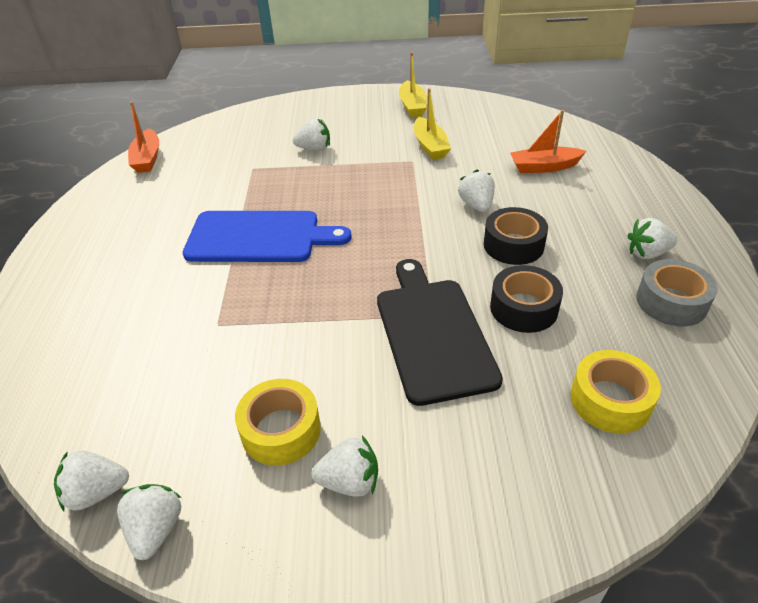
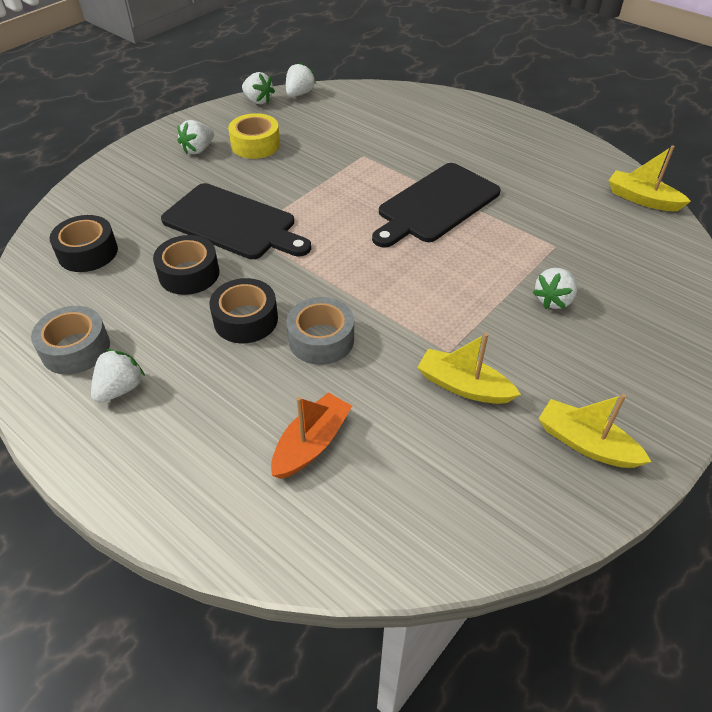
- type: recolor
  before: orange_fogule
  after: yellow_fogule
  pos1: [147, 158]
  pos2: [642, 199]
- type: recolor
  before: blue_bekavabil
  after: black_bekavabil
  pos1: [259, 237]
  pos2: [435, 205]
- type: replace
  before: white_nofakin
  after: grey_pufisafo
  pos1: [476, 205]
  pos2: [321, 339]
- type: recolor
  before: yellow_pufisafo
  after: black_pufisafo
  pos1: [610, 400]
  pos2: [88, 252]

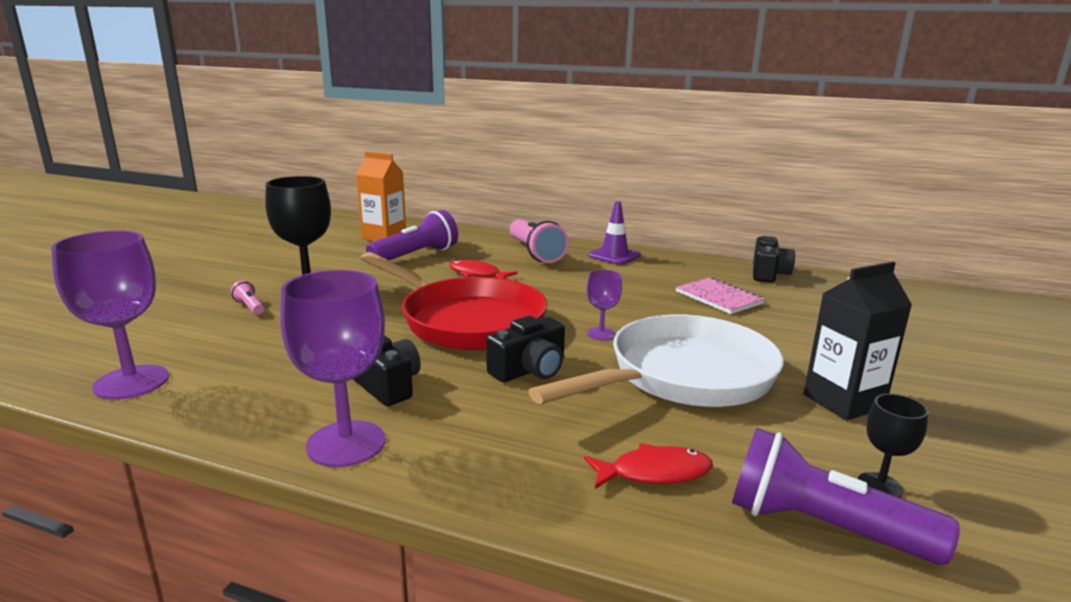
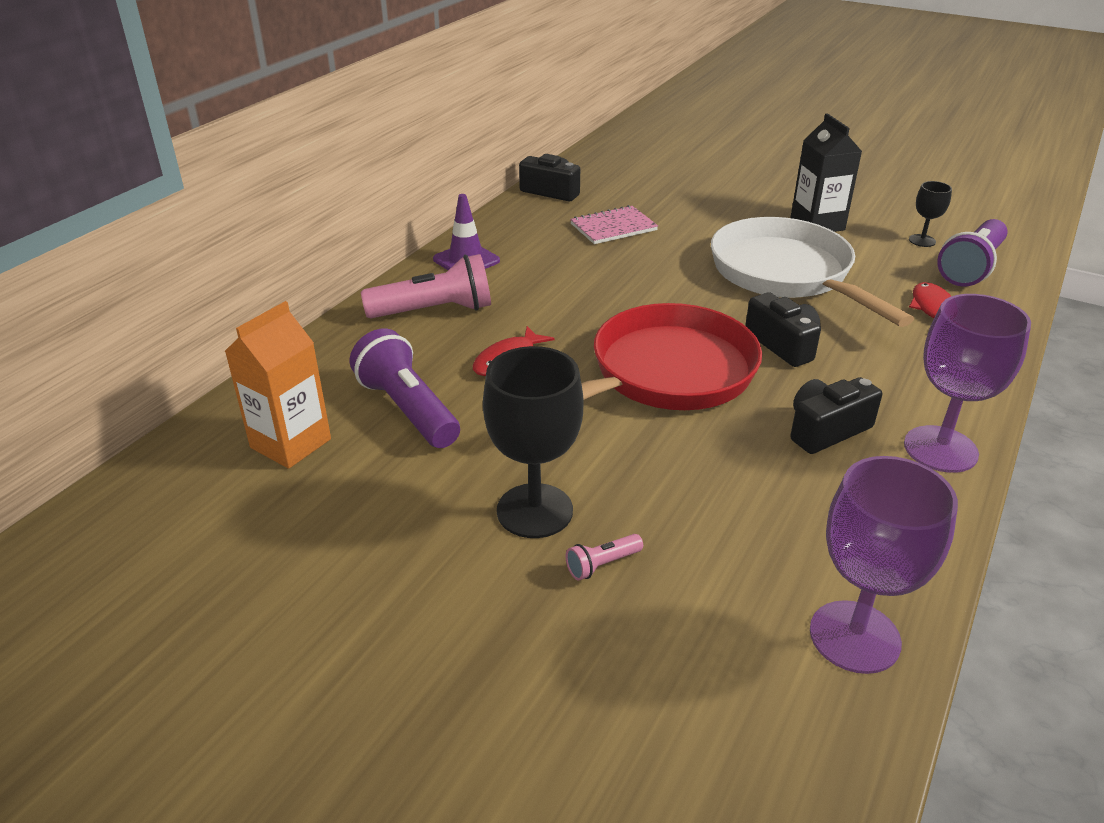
- type: delete
  before: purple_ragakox
  pos1: [601, 334]

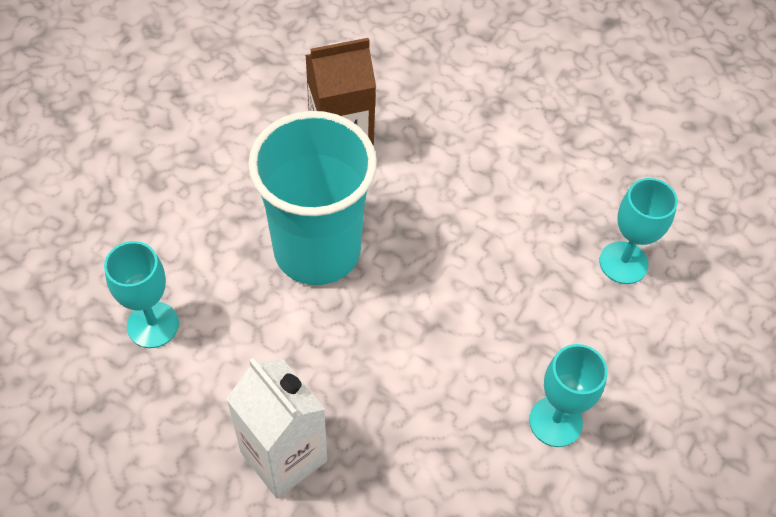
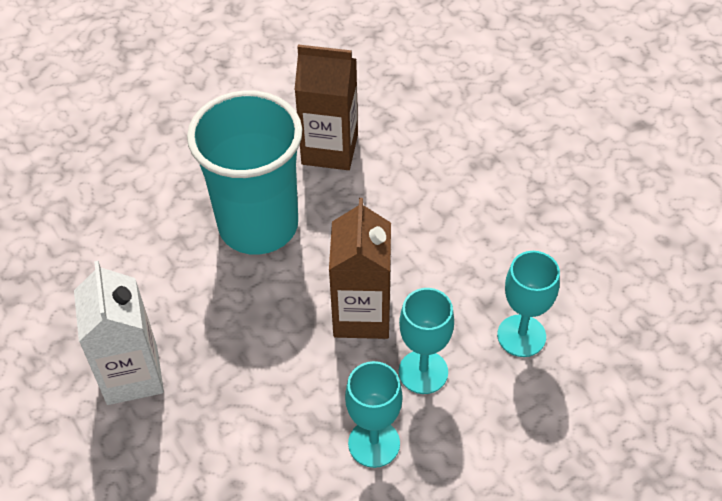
- type: move
  before: turquoise_ragakox
  pos1: [153, 325]
  pos2: [423, 372]
- type: insert
  after: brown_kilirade
  pos2: [362, 315]

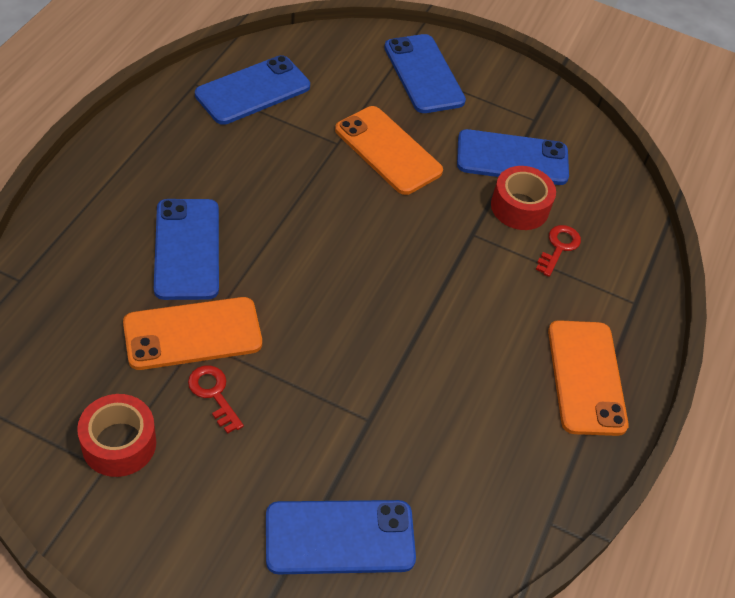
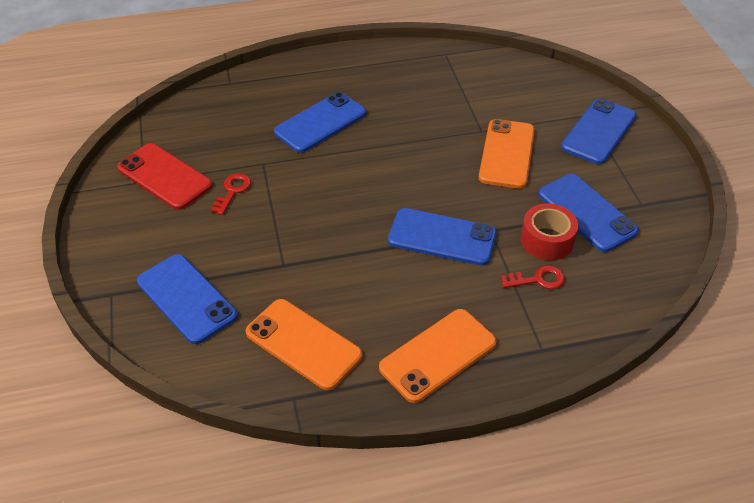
- type: replace
  before: red_pufisafo
  after: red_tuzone
  pos1: [119, 443]
  pos2: [165, 176]
- type: move
  before: orange_tuzone
  pos1: [192, 333]
  pos2: [303, 344]
- type: move
  before: blue_tuzone
  pos1: [253, 91]
  pos2: [442, 237]

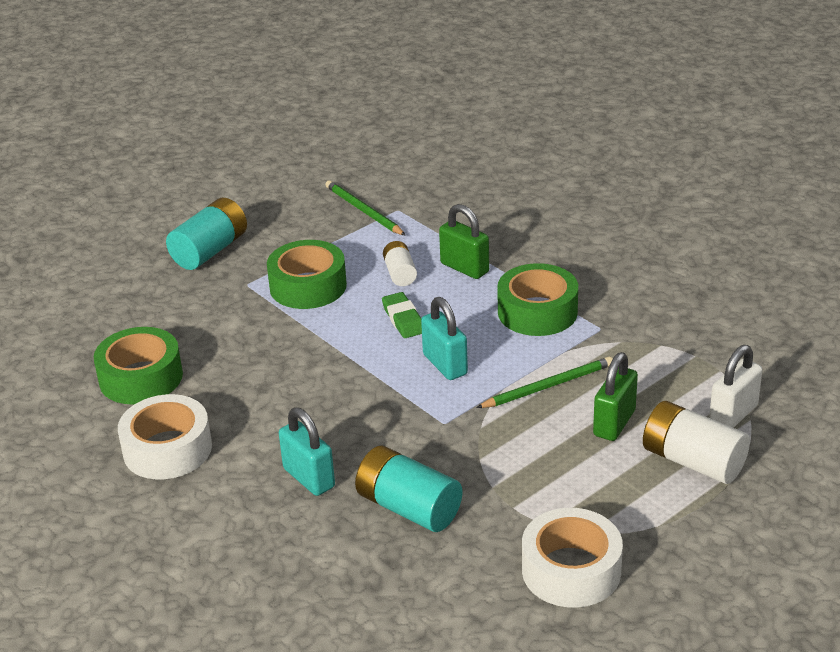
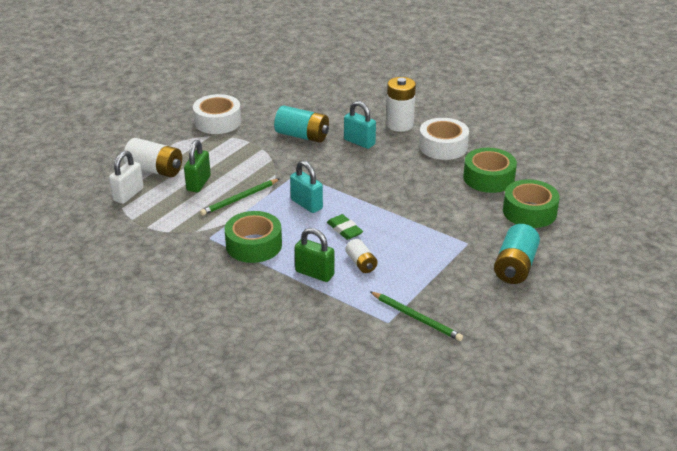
- type: move
  before: green_pufisafo
  pos1: [308, 286]
  pos2: [529, 212]
- type: insert
  after: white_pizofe
  pos2: [399, 125]

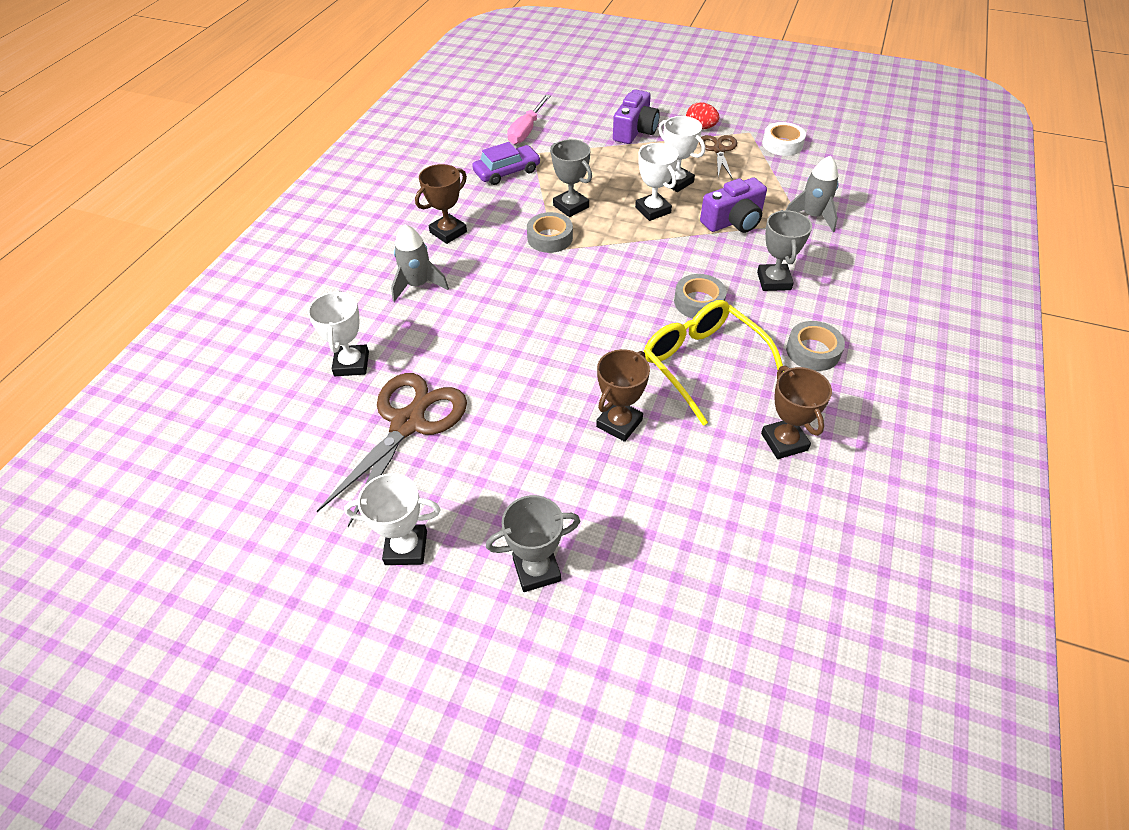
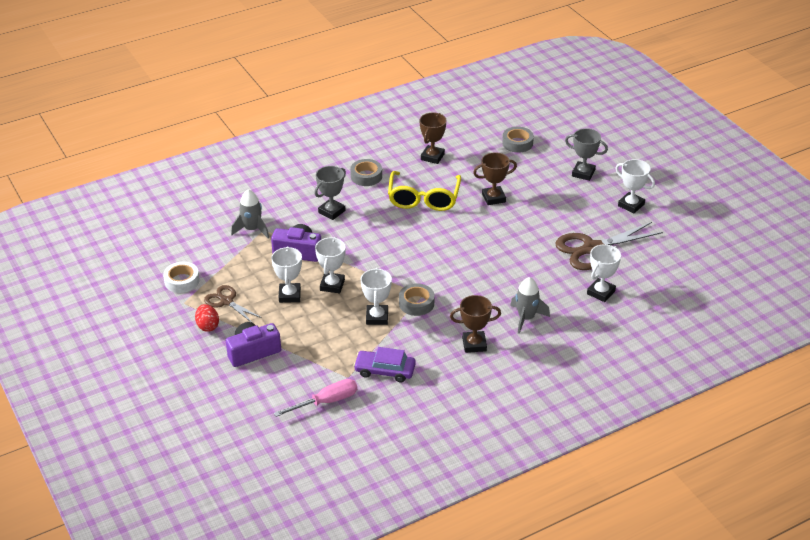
- type: recolor
  before: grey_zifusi
  after: white_zifusi
  pos1: [571, 206]
  pos2: [377, 317]
- type: move
  before: grey_pufisafo
  pos1: [698, 302]
  pos2: [517, 143]
- type: rotate
  before: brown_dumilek
  pos1: [718, 150]
  pos2: [226, 301]
  turn: 90

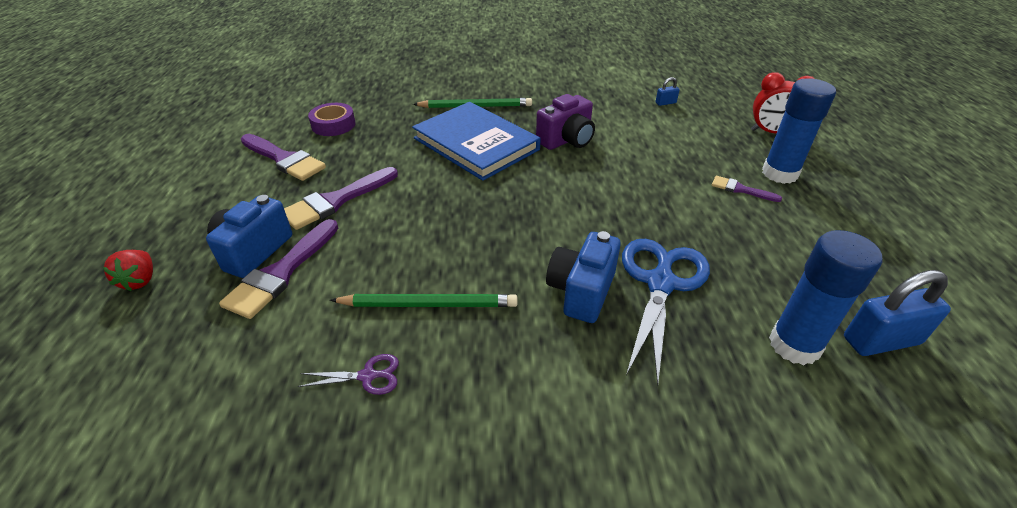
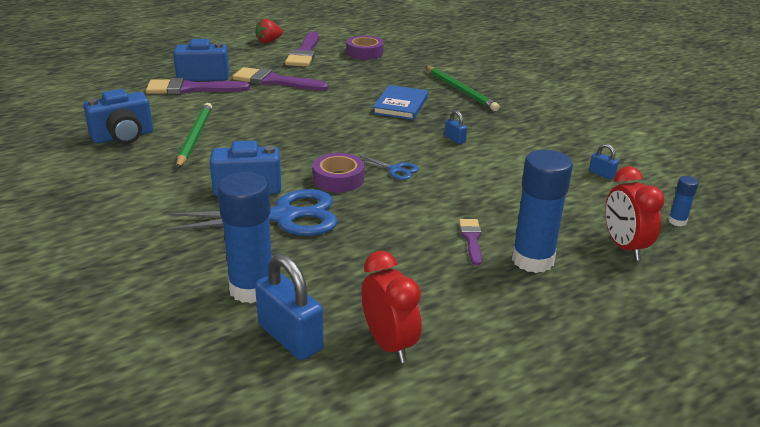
- type: move
  before: red_nofakin
  pos1: [140, 280]
  pos2: [268, 41]
- type: replace
  before: purple_dumilek
  after: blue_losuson
  pos1: [367, 376]
  pos2: [123, 137]
- type: rotate
  before: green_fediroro
  pos1: [428, 304]
  pos2: [195, 137]
  turn: -150
- type: resize
  before: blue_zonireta
  pos1: [476, 144]
  pos2: [401, 105]
  scale: 0.58
- type: replace
  before: purple_losuson
  after: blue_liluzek
  pos1: [566, 140]
  pos2: [455, 139]
- type: insert
  after: purple_pufisafo
  pos2: [338, 179]
- type: insert
  after: blue_dumilek
  pos2: [395, 170]
- type: insert
  after: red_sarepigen
  pos2: [389, 344]
- type: insert
  after: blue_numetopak
  pos2: [677, 221]

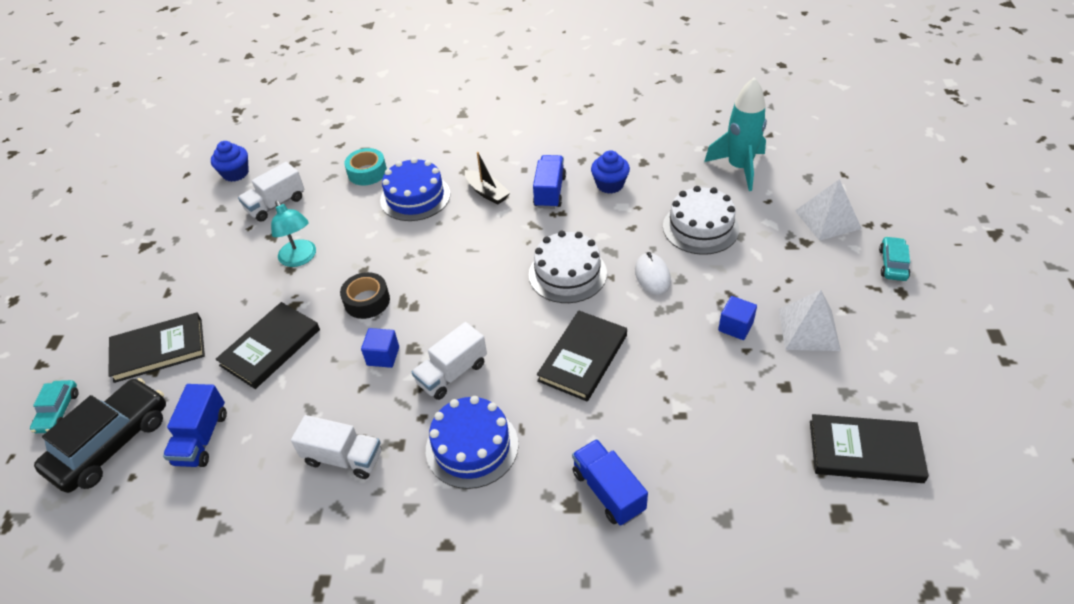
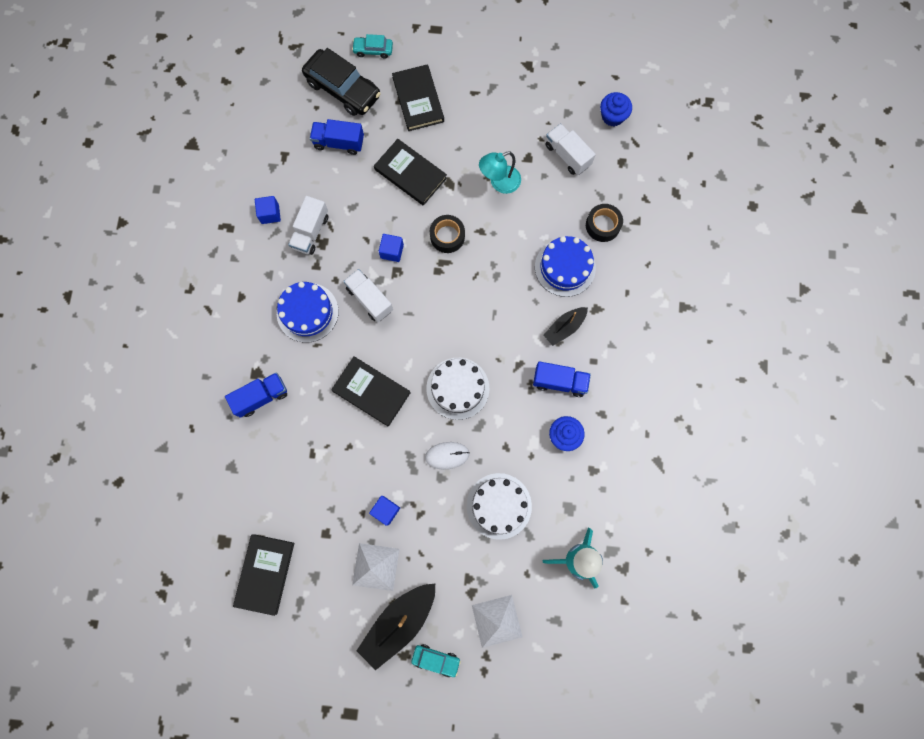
- type: recolor
  before: turquoise_pufisafo
  after: black_pufisafo
  pos1: [367, 172]
  pos2: [602, 225]
- type: insert
  after: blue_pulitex
  pos2: [270, 214]
- type: insert
  after: black_fogule
  pos2: [399, 622]

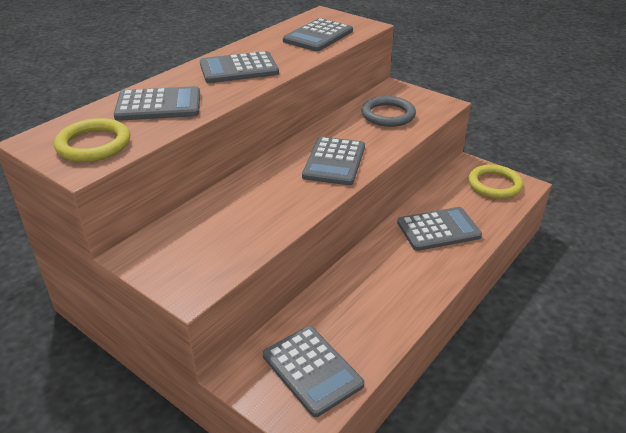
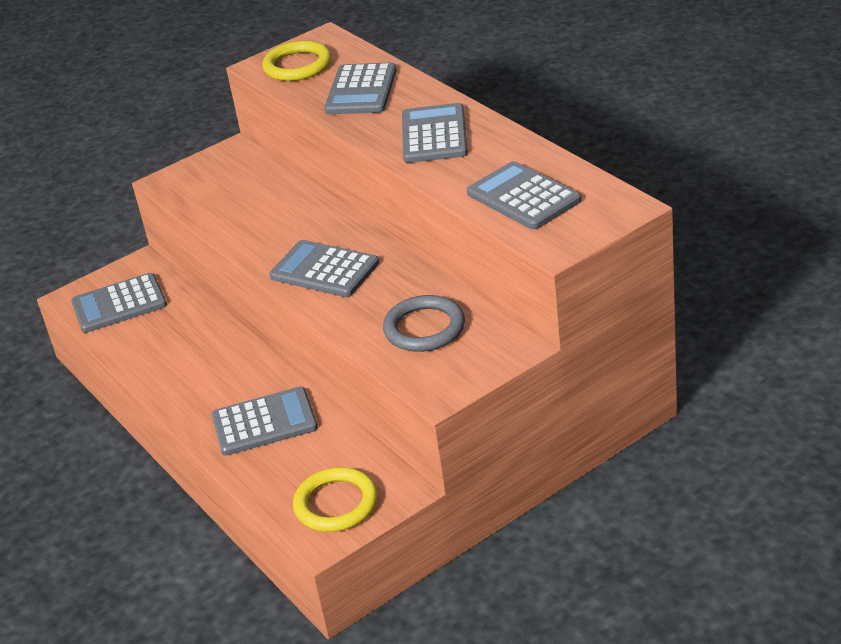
- type: rotate
  before: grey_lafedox
  pos1: [438, 229]
  pos2: [264, 422]
  turn: -105

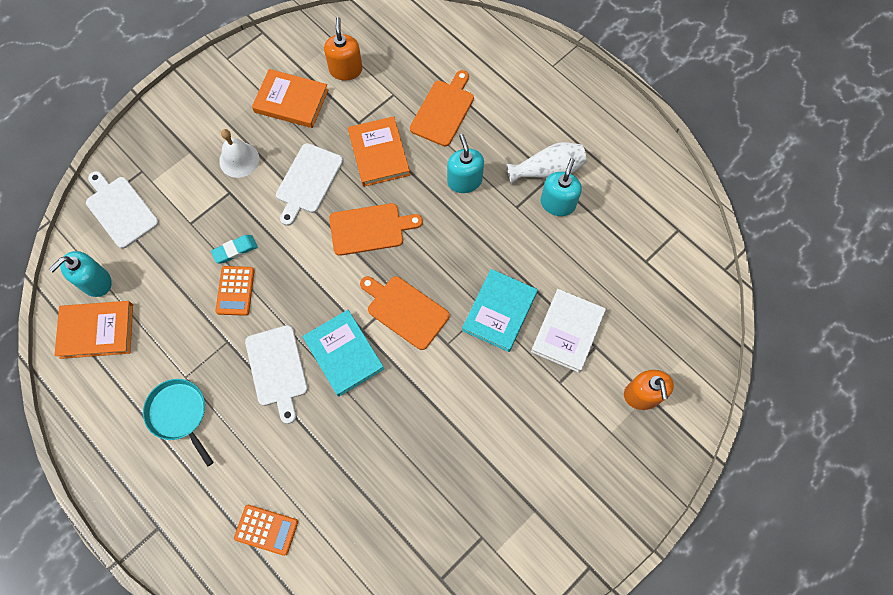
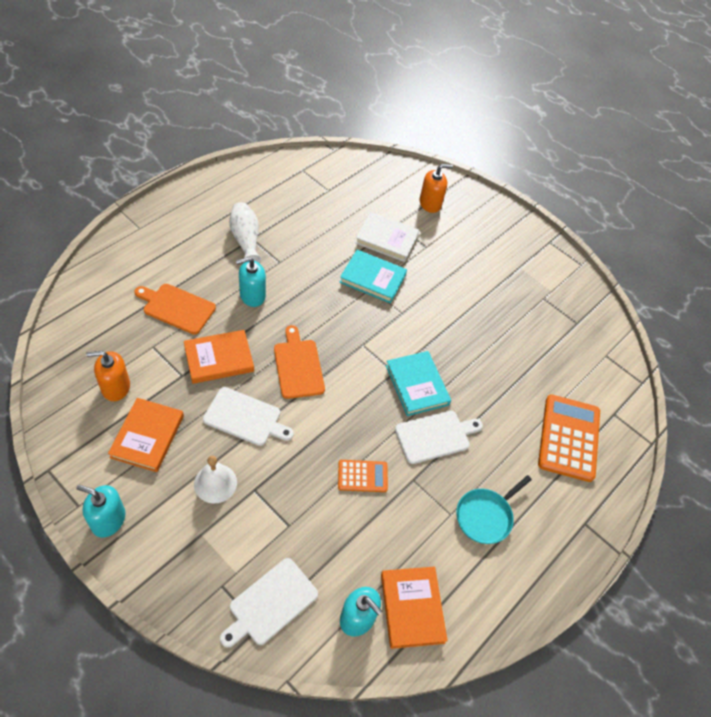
- type: delete
  before: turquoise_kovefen
  pos1: [235, 250]
- type: resize
  before: orange_lafedox
  pos1: [266, 529]
  pos2: [568, 438]
  scale: 1.84
- type: rotate
  before: turquoise_zonireta
  pos1: [344, 354]
  pos2: [417, 385]
  turn: -75
- type: delete
  before: orange_bekavabil
  pos1: [405, 310]
- type: move
  before: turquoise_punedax
  pos1: [557, 203]
  pos2: [108, 520]

